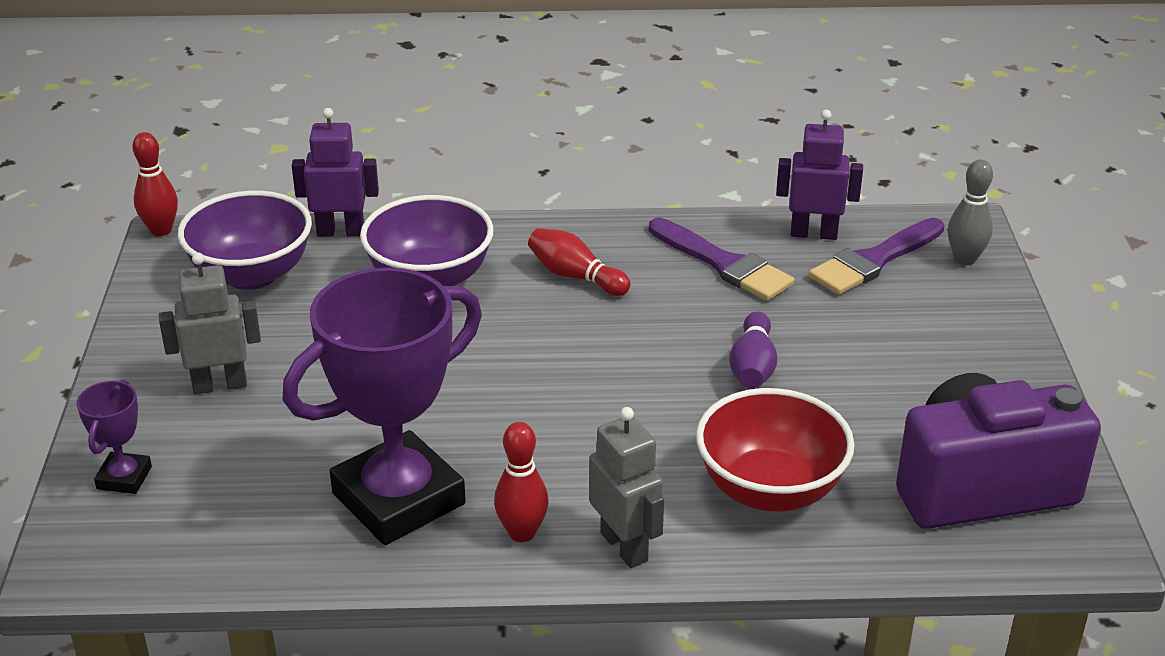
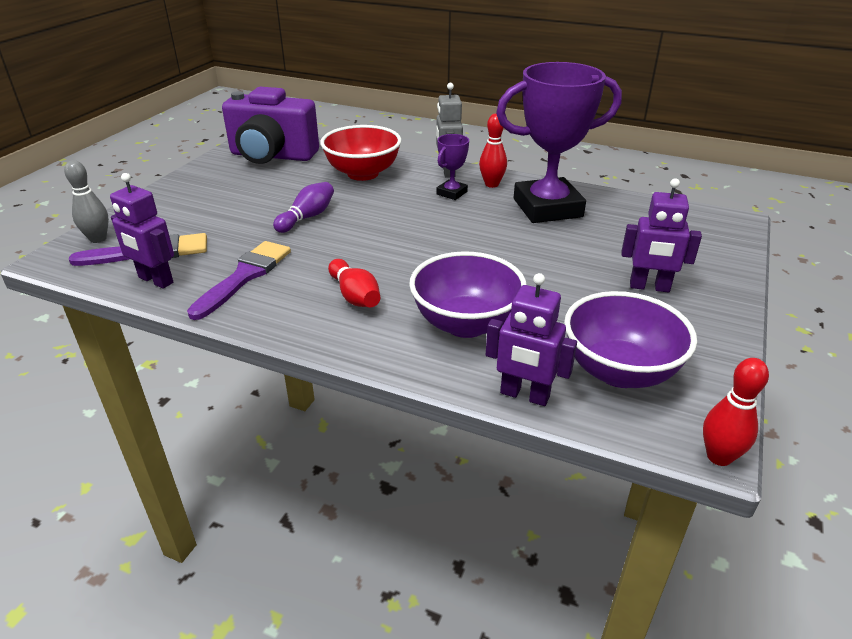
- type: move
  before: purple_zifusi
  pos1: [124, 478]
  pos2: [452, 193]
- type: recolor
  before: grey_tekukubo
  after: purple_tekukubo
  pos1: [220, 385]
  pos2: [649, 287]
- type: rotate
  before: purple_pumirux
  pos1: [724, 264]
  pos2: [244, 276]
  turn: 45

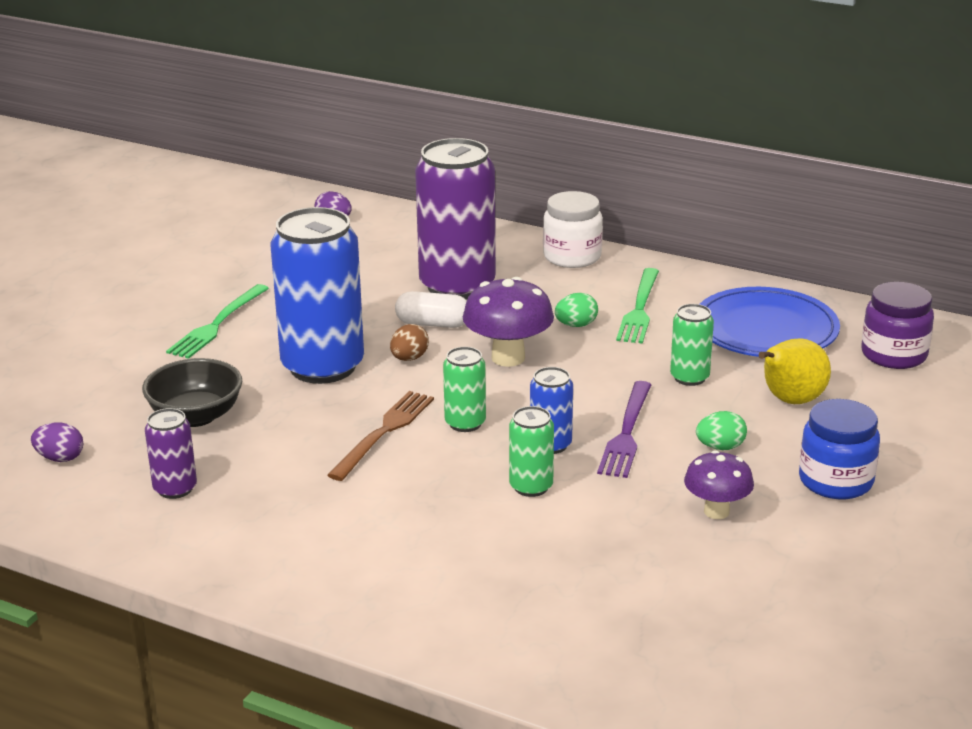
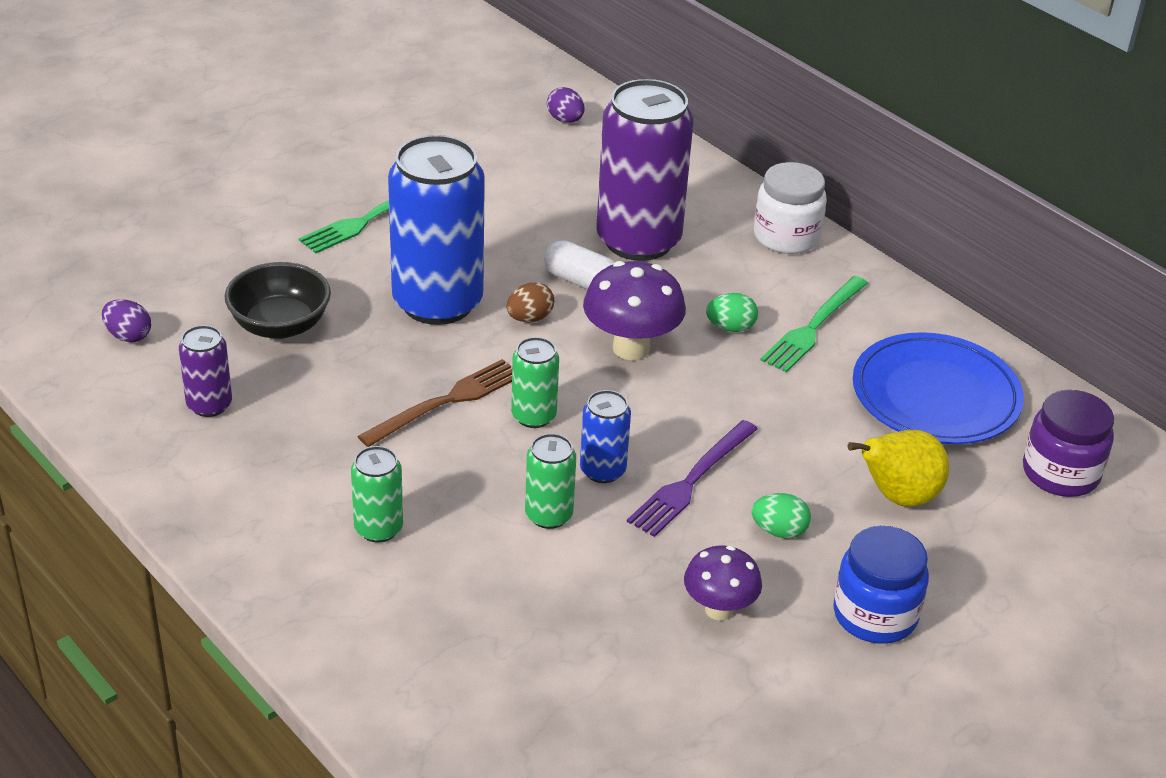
- type: move
  before: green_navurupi
  pos1: [689, 377]
  pos2: [378, 528]

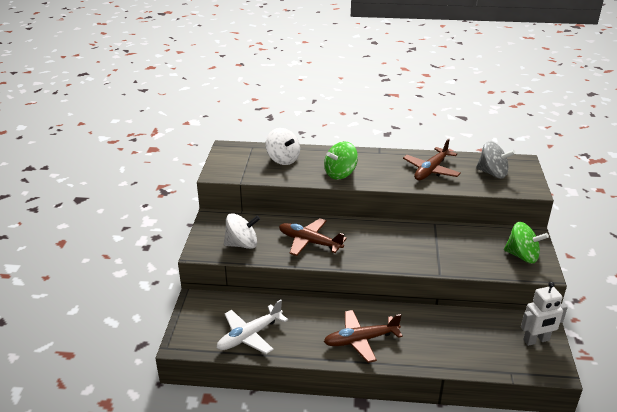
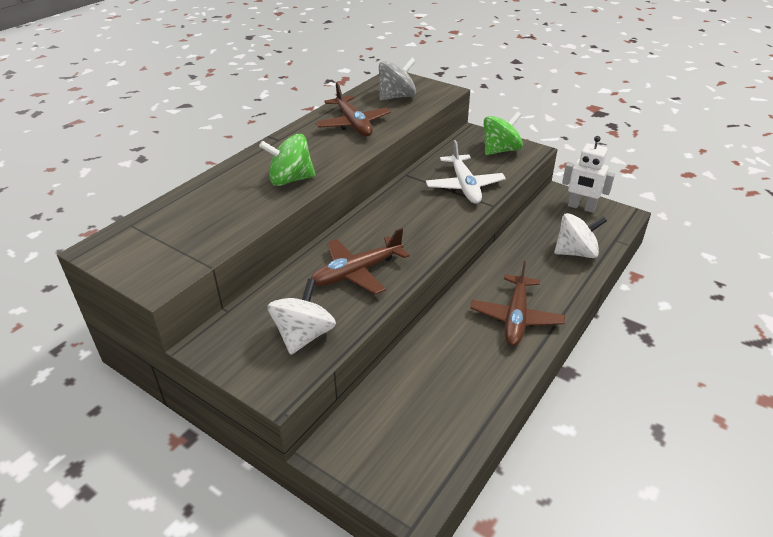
- type: move
  before: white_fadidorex
  pos1: [250, 335]
  pos2: [464, 186]
- type: move
  before: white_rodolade
  pos1: [283, 159]
  pos2: [576, 252]
- type: rotate
  before: green_rodolade
  pos1: [340, 174]
  pos2: [290, 180]
  turn: 90
- type: rotate
  before: white_tekukubo
  pos1: [536, 340]
  pos2: [581, 207]
  turn: 105

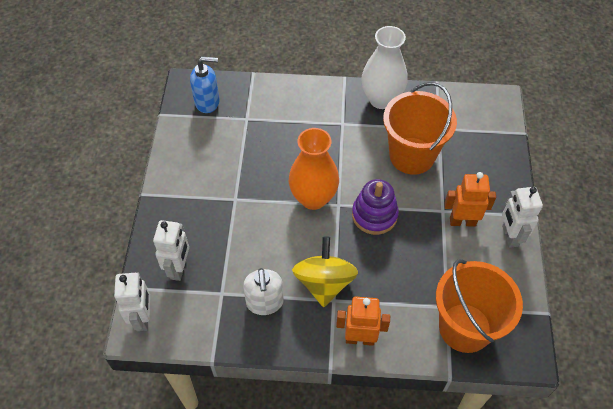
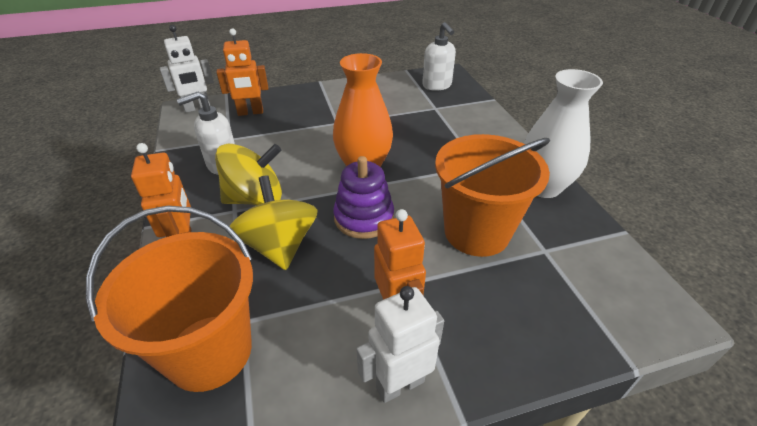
- type: recolor
  before: white_tekukubo
  after: orange_tekukubo
  pos1: [179, 268]
  pos2: [250, 112]
- type: recolor
  before: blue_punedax
  after: white_punedax
  pos1: [207, 102]
  pos2: [437, 85]
- type: insert
  after: yellow_rodolade
  pos2: [279, 246]

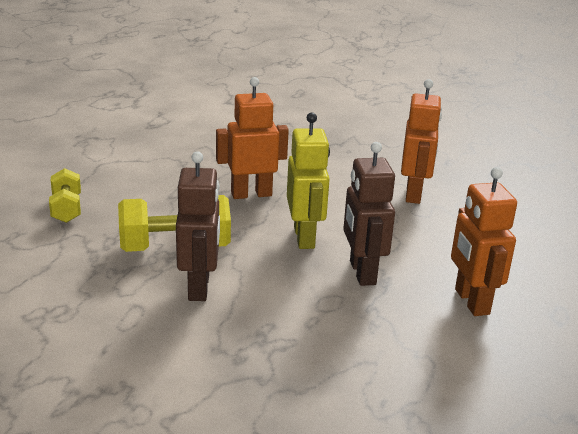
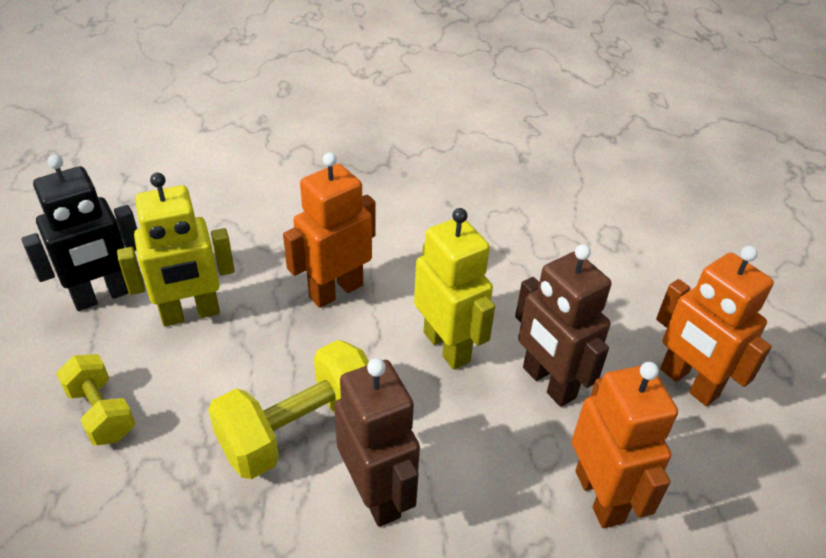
- type: move
  before: orange_tekukubo
  pos1: [414, 194]
  pos2: [600, 496]
- type: insert
  after: black_tekukubo
  pos2: [103, 296]
- type: insert
  after: yellow_tekukubo
  pos2: [190, 314]

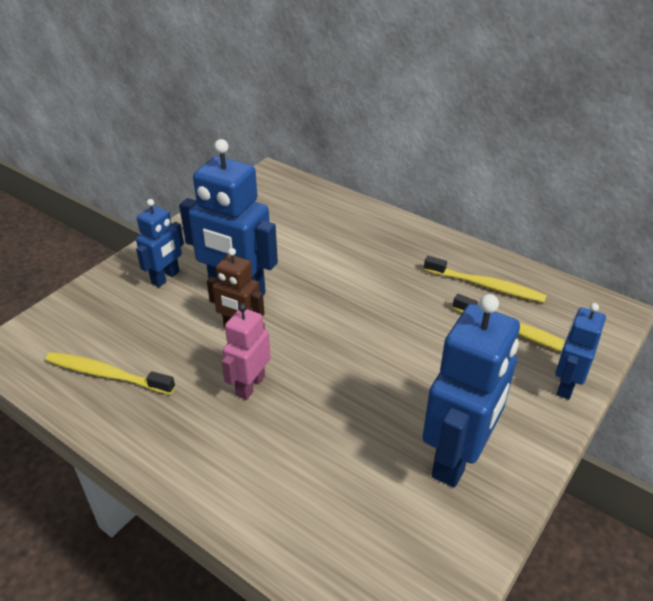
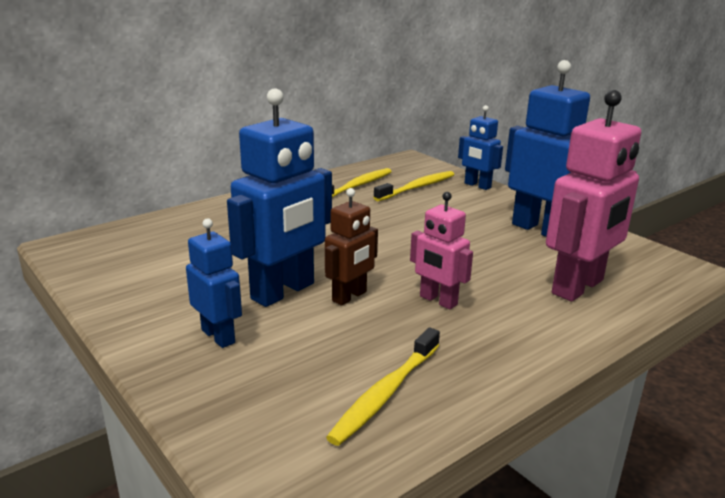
- type: insert
  after: pink_tekukubo
  pos2: [578, 287]

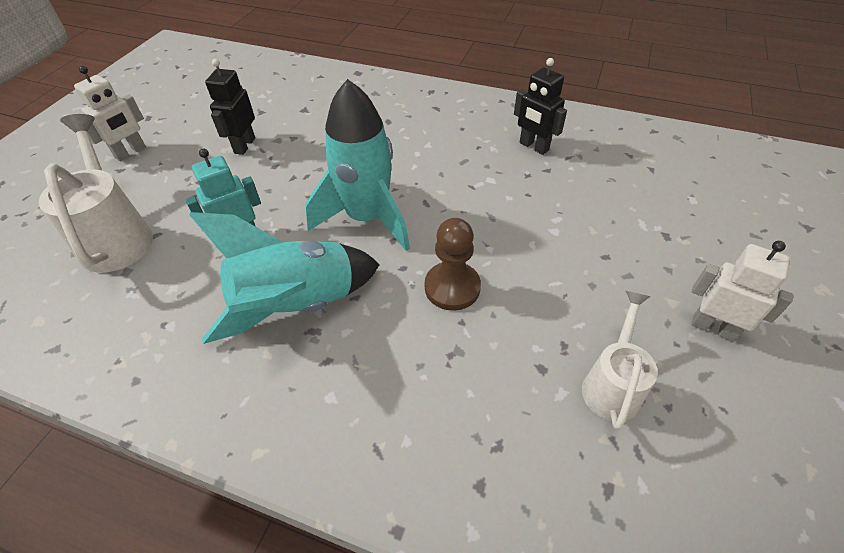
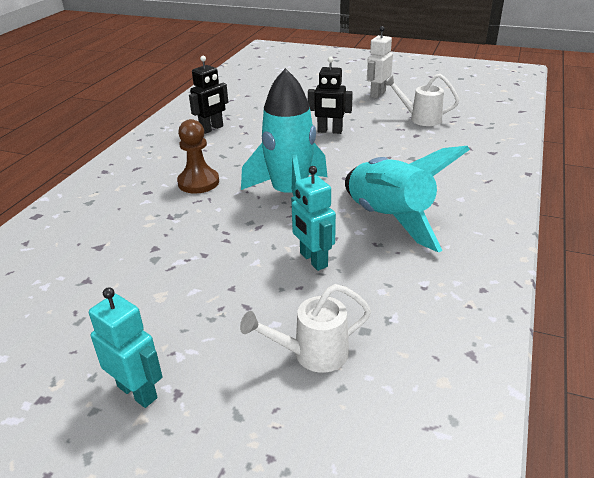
- type: resize
  before: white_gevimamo
  pos1: [116, 237]
  pos2: [313, 354]
  scale: 0.64
- type: recolor
  before: white_tekukubo
  after: turquoise_tekukubo
  pos1: [131, 152]
  pos2: [138, 392]
- type: move
  before: black_tekukubo
  pos1: [244, 145]
  pos2: [329, 131]
- type: move
  before: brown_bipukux
  pos1: [452, 287]
  pos2: [198, 182]

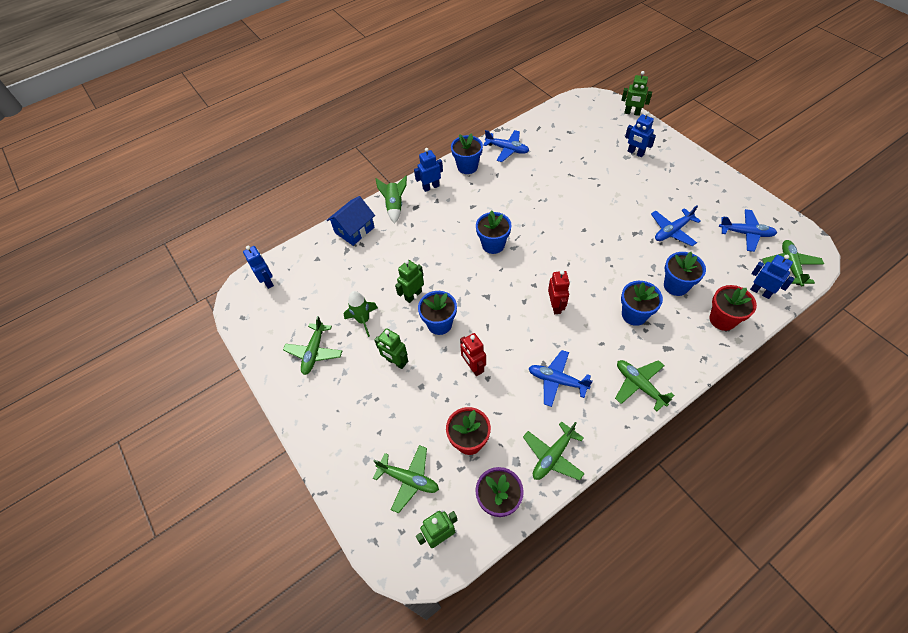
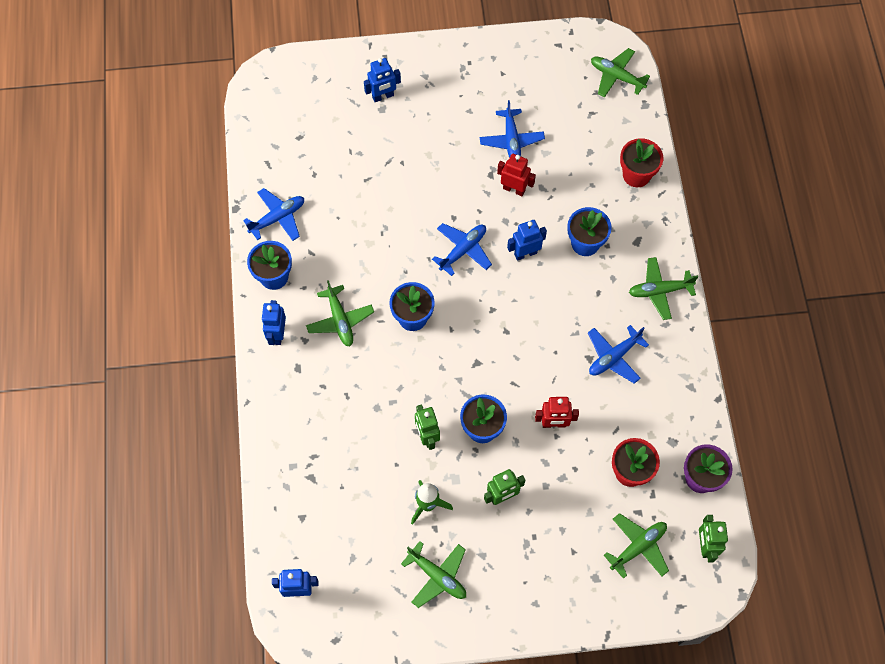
- type: delete
  before: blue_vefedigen
  pos1: [354, 230]
- type: delete
  before: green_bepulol
  pos1: [395, 206]
- type: move
  before: green_fadidorex
  pos1: [553, 456]
  pos2: [340, 320]
- type: move
  before: red_tekukubo
  pos1: [556, 306]
  pos2: [514, 189]
- type: delete
  before: green_tekukubo
  pos1: [632, 113]
- type: delete
  before: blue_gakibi
  pos1: [676, 285]
- type: move
  before: blue_fadidorex
  pos1: [745, 233]
  pos2: [463, 250]
- type: move
  before: blue_tekukubo
  pos1: [760, 292]
  pos2: [525, 253]

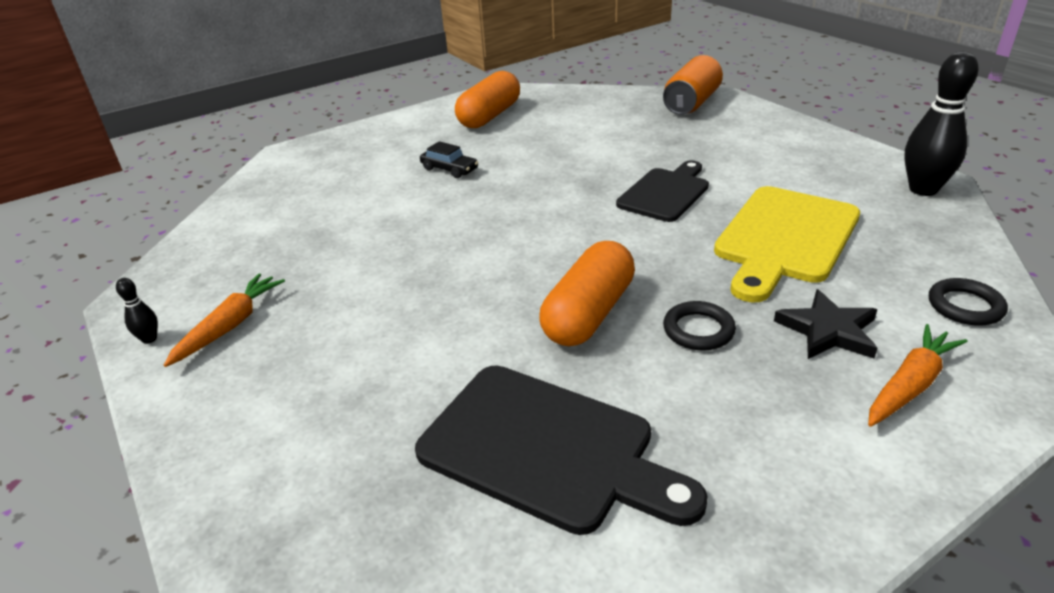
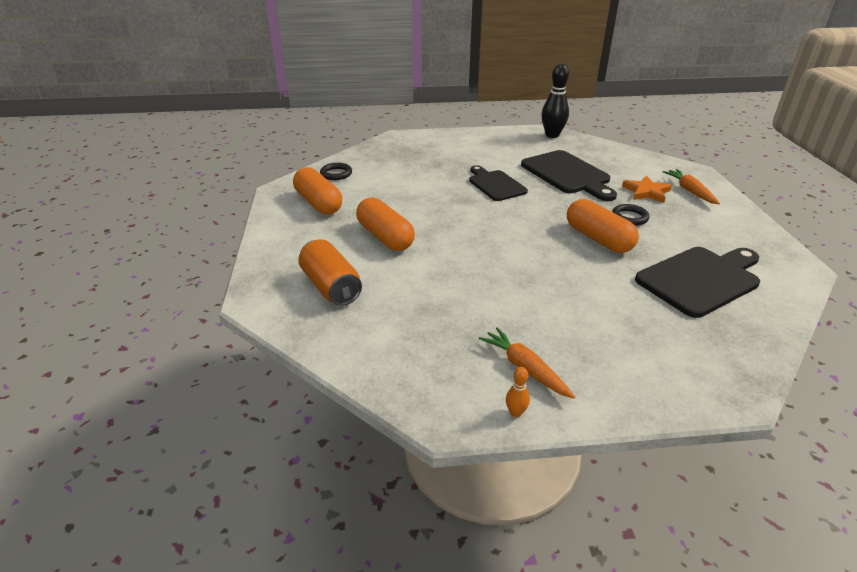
- type: recolor
  before: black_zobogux
  after: orange_zobogux
  pos1: [149, 339]
  pos2: [515, 412]
- type: replace
  before: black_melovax
  after: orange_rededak
  pos1: [449, 169]
  pos2: [385, 237]
- type: move
  before: orange_navurupi
  pos1: [691, 103]
  pos2: [331, 287]
- type: recolor
  before: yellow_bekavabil
  after: black_bekavabil
  pos1: [784, 238]
  pos2: [568, 174]
- type: recolor
  before: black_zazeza
  after: orange_zazeza
  pos1: [828, 330]
  pos2: [646, 192]
- type: move
  before: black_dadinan
  pos1: [965, 306]
  pos2: [336, 174]

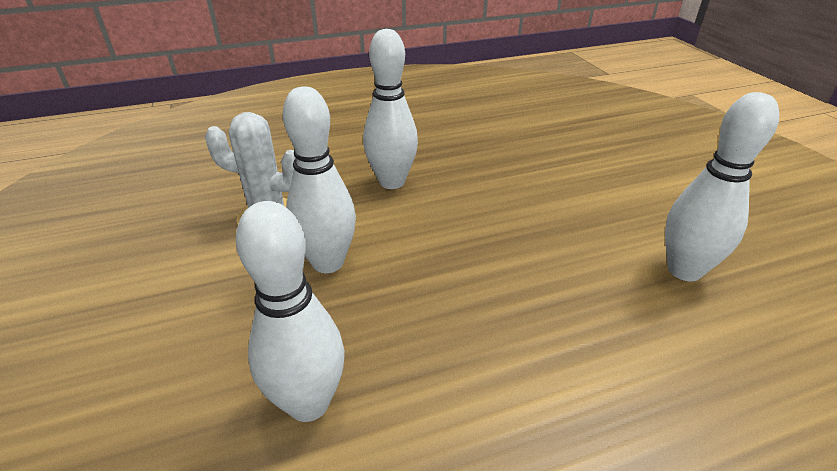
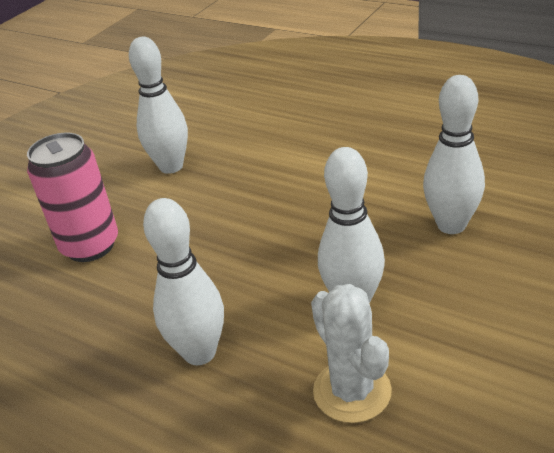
- type: insert
  after: pink_navurupi
  pos2: [90, 246]

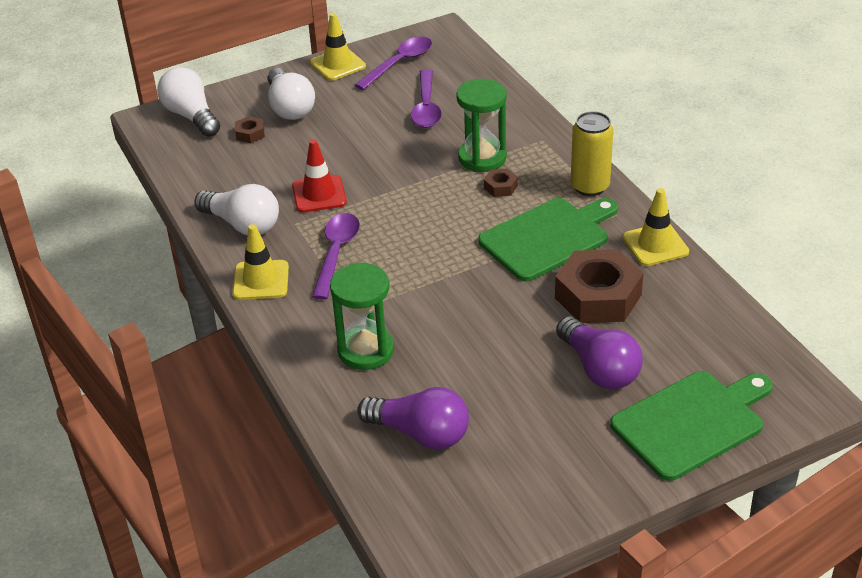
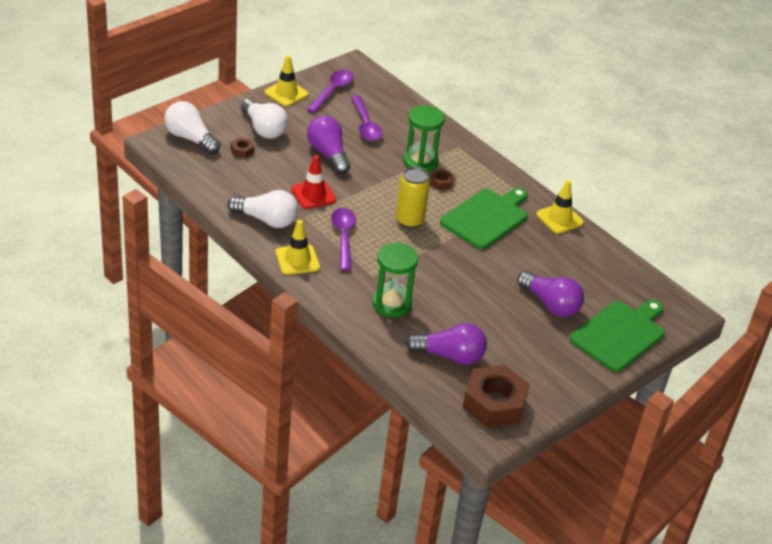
- type: move
  before: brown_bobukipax
  pos1: [598, 296]
  pos2: [494, 403]
- type: move
  before: yellow_navurupi
  pos1: [589, 186]
  pos2: [409, 220]
- type: insert
  after: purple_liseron
  pos2: [328, 154]

